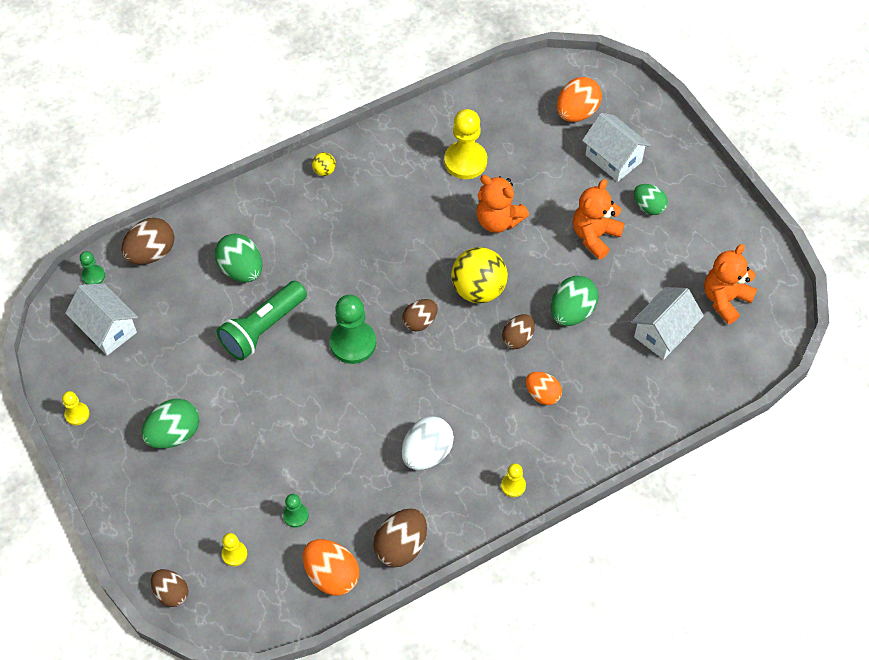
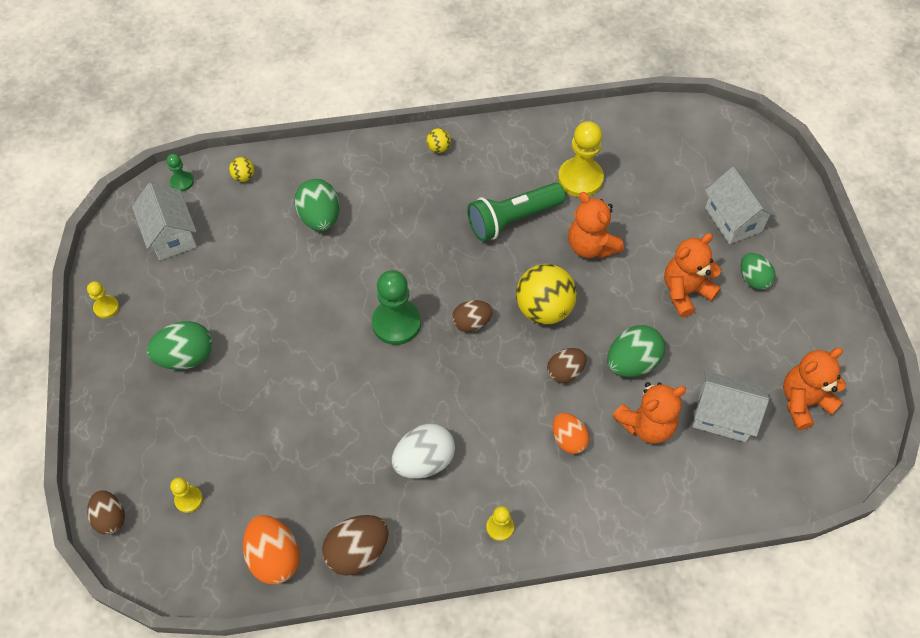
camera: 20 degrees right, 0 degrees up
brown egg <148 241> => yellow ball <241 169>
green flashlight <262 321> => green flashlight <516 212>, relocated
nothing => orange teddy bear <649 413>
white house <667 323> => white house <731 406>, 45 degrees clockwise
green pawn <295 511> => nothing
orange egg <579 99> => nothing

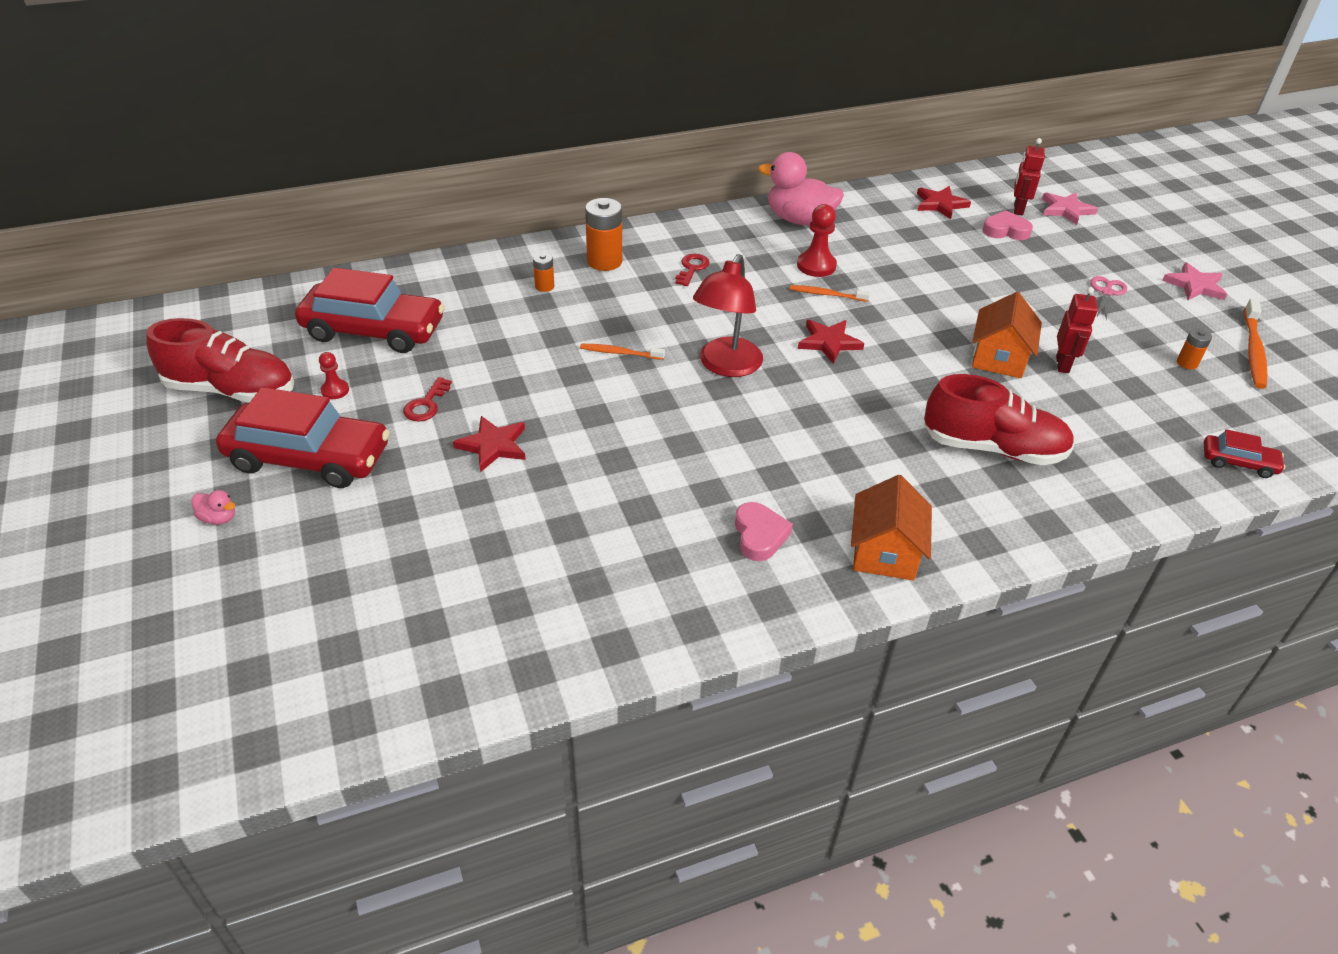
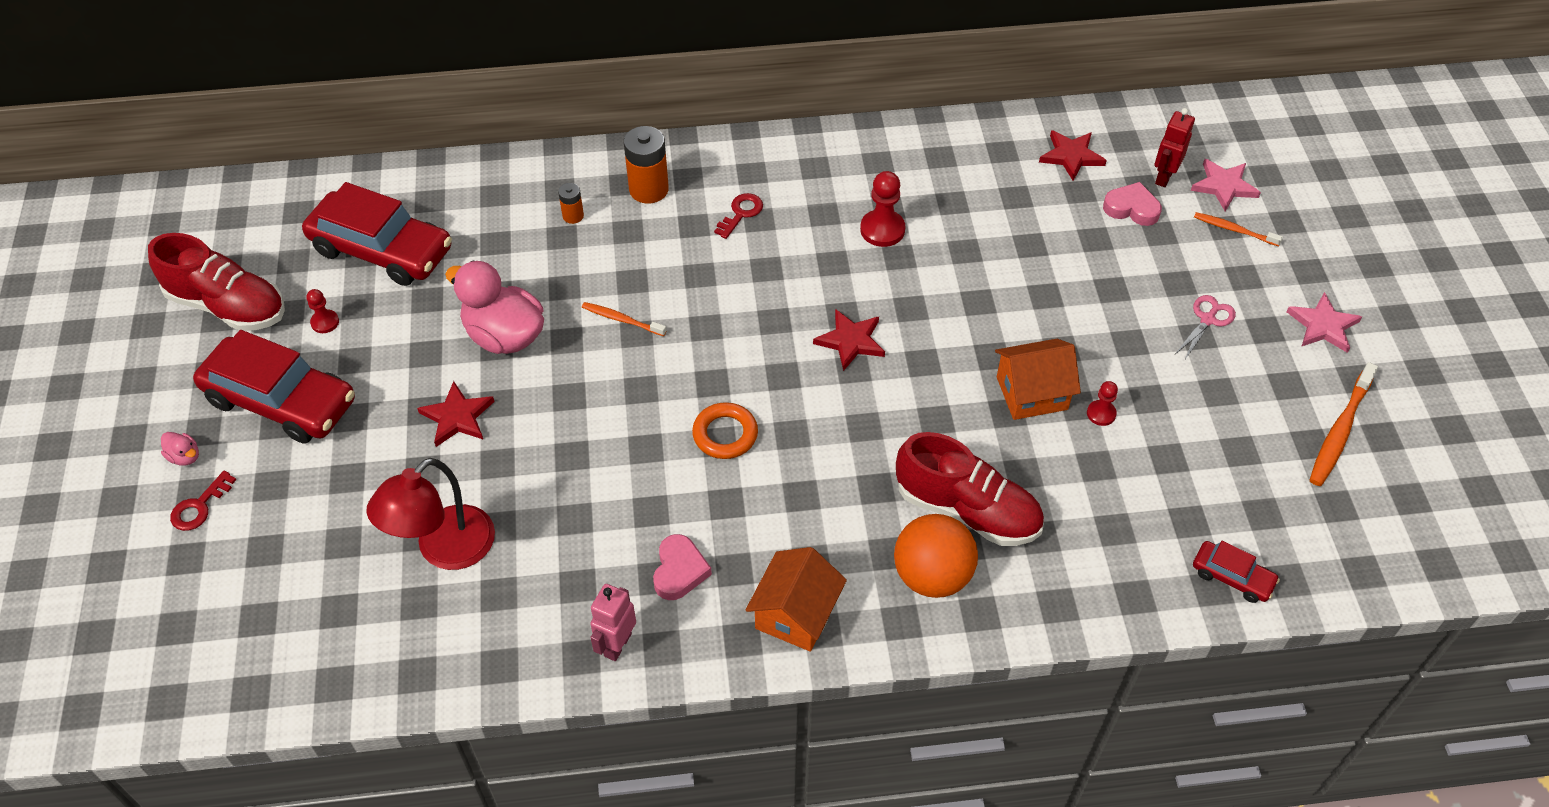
camera: 15 degrees right, 10 degrees up
red key <427 399> => red key <203 501>, relocated
red lamp <728 315> => red lamp <430 514>, relocated
pink duck <801 189> => pink duck <494 307>, relocated
nothing => pink robot <613 622>
nothing => orange ring <725 430>
nothing => orange ball <936 556>
orange house <1007 335> => orange house <1038 379>, 45 degrees clockwise
red robot <1077 330> => red pawn <1102 403>
orange toothbrush <830 293> => orange toothbrush <1238 229>, relocated
orange battery <1194 348> => nothing

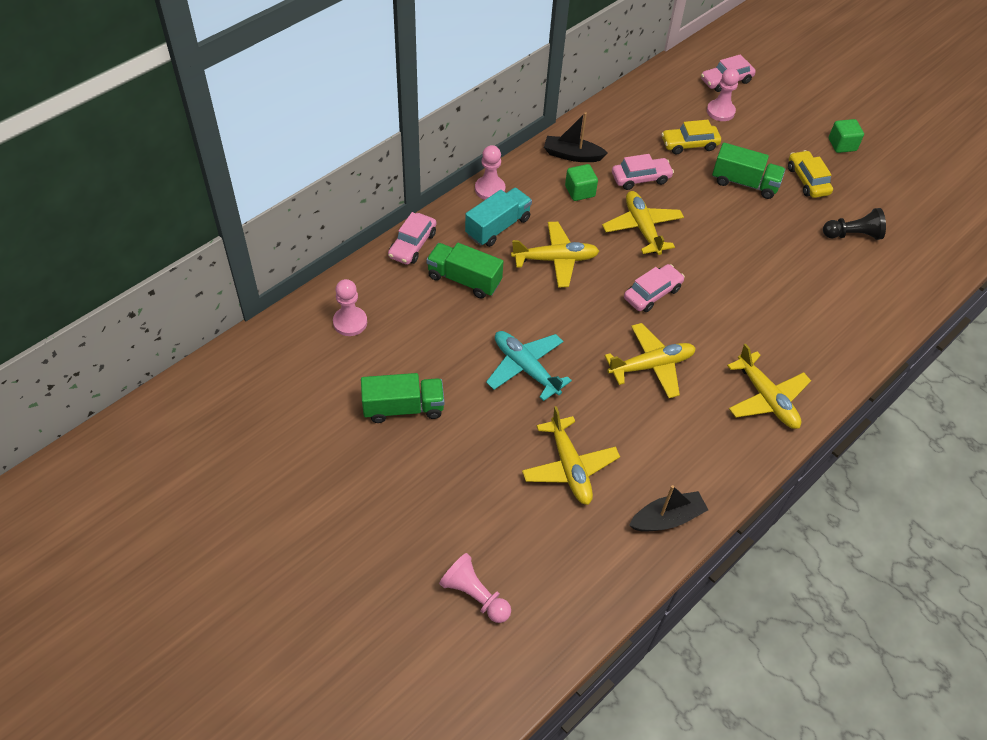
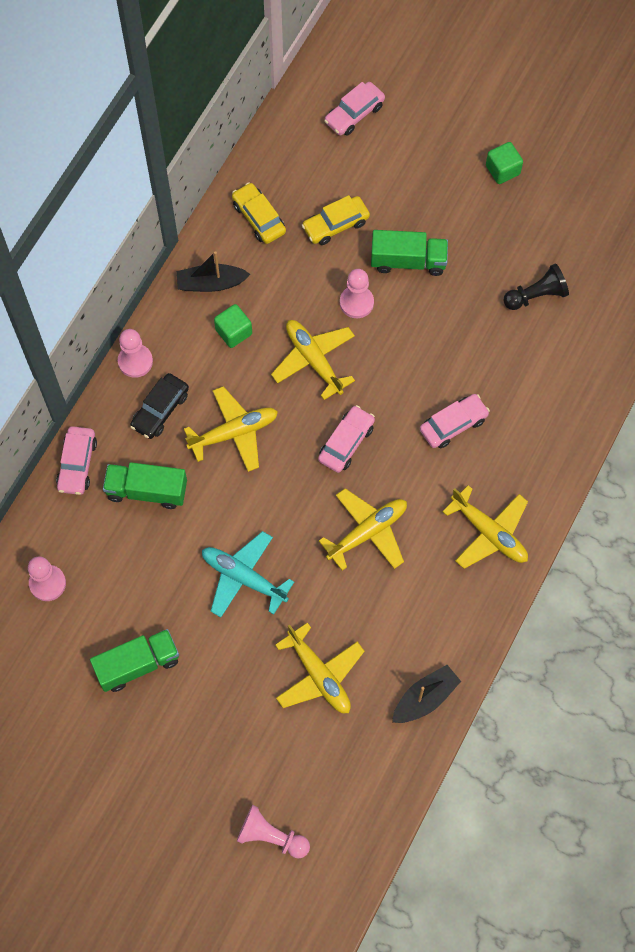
camera: 15 degrees left, 15 degrees up
turquoise truck <498 217> => black car <159 406>
yellow car <810 174> => yellow car <259 213>, relocated
pink pawn <723 94> => pink pawn <357 293>, relocated
pink car <643 172> => pink car <455 421>, relocated

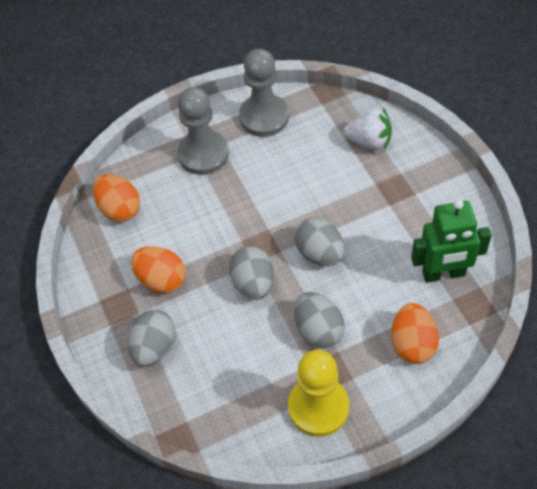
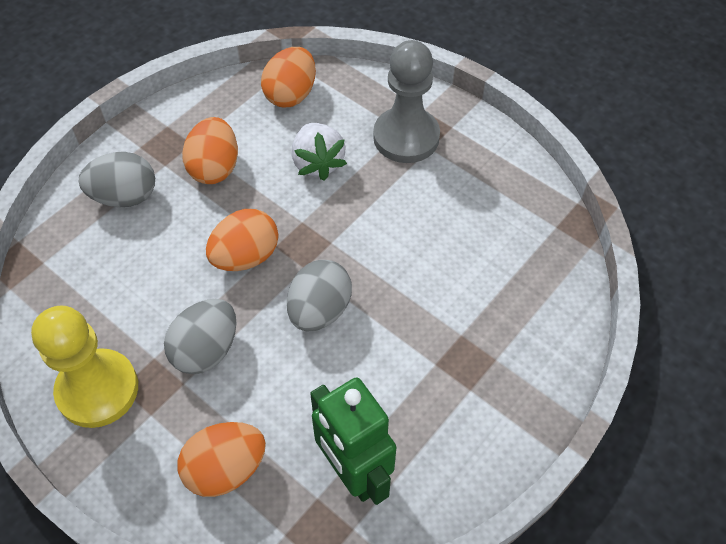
camera: 60 degrees right, 0 degrees up
grey egg <251 273> => orange egg <242 240>
white strawberry <368 129> => white strawberry <319 152>, relocated
grey pawn <264 93> => nothing

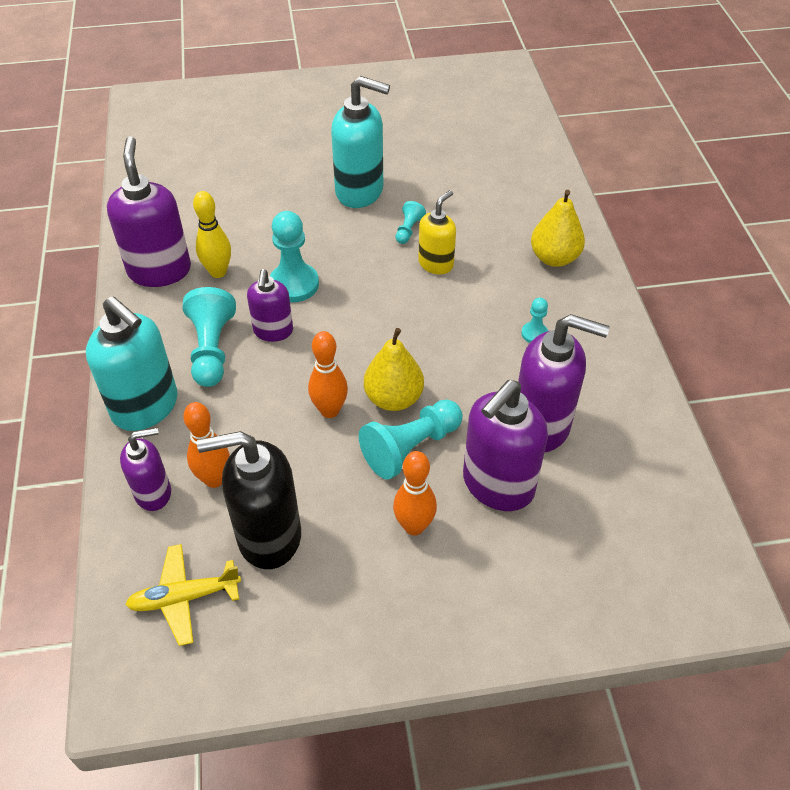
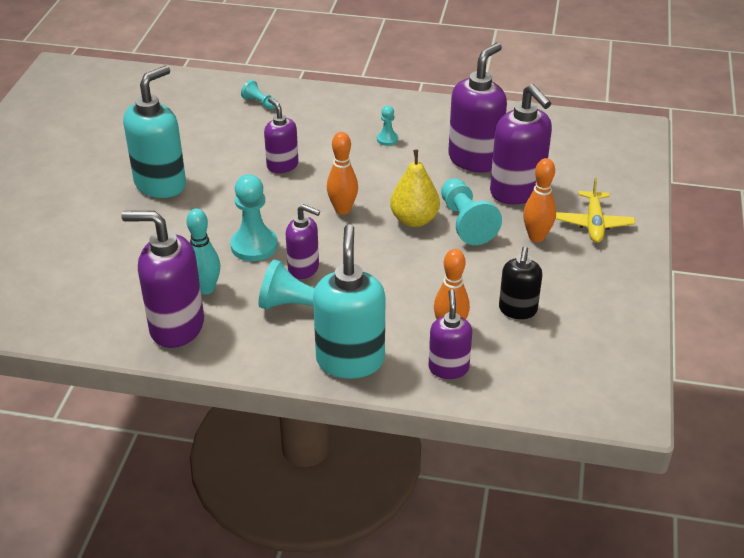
camera: 70 degrees left, 10 degrees down
yellow bowling pin <212 234> => turquoise bowling pin <204 251>
turquoise pawn <410 222> => turquoise pawn <258 95>, relocated
yellow soap dispenser <437 232> => purple soap dispenser <281 135>
turquoise soap dispenser <132 363> => turquoise soap dispenser <349 301>, 60 degrees counterclockwise
orange bowling pin <328 374> => orange bowling pin <342 173>, relocated
black soap dispenser <249 500> => black soap dispenser <520 282>, x0.59
yellow plane <183 595> => yellow plane <595 210>, relocated
yellow pear <558 228> => nothing

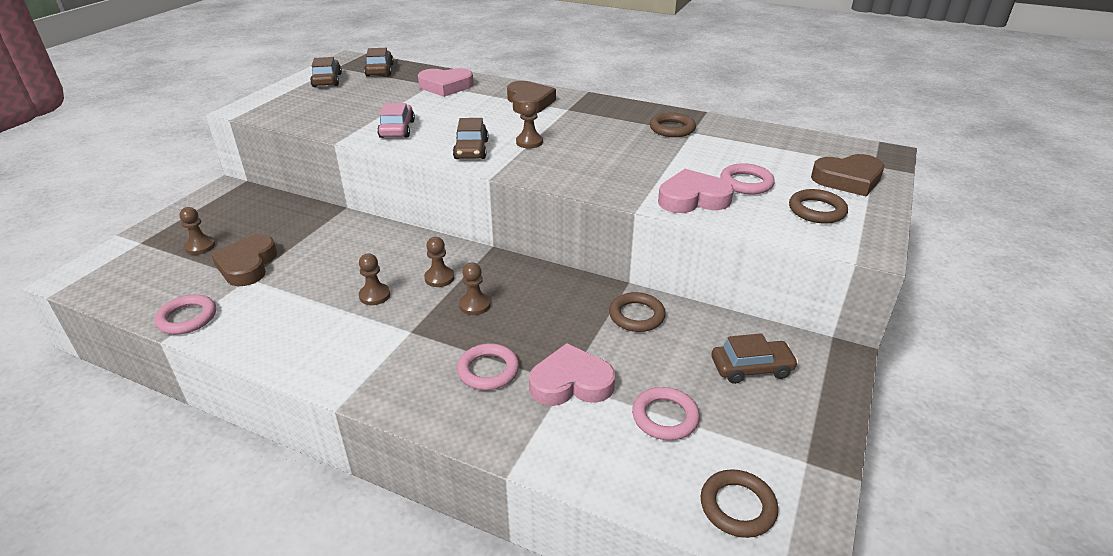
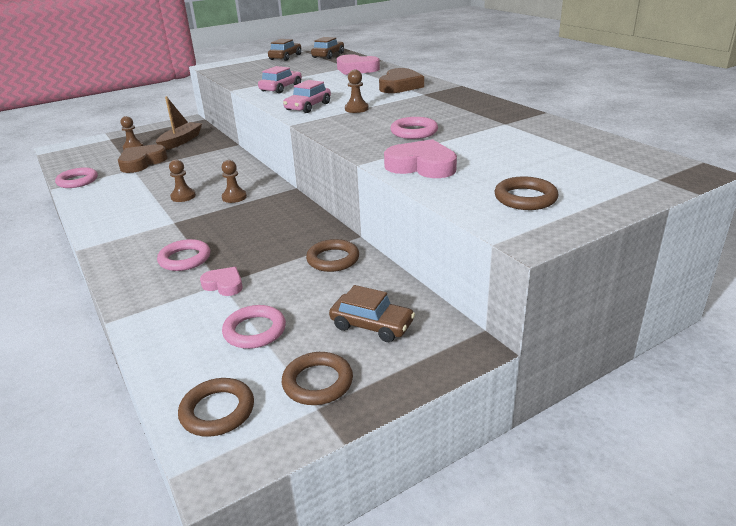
camera: 35 degrees right, 5 degrees down
nothing => brown boat <179 123>
pink heart <572 374> => pink heart <221 281>, x0.60
brown ring <673 125> => brown ring <317 378>, relocated
brown car <470 138> => pink car <307 96>
pink ring <747 178> => pink ring <414 128>, relocated
brown pawn <475 289> => nothing
brown heart <847 175> => nothing

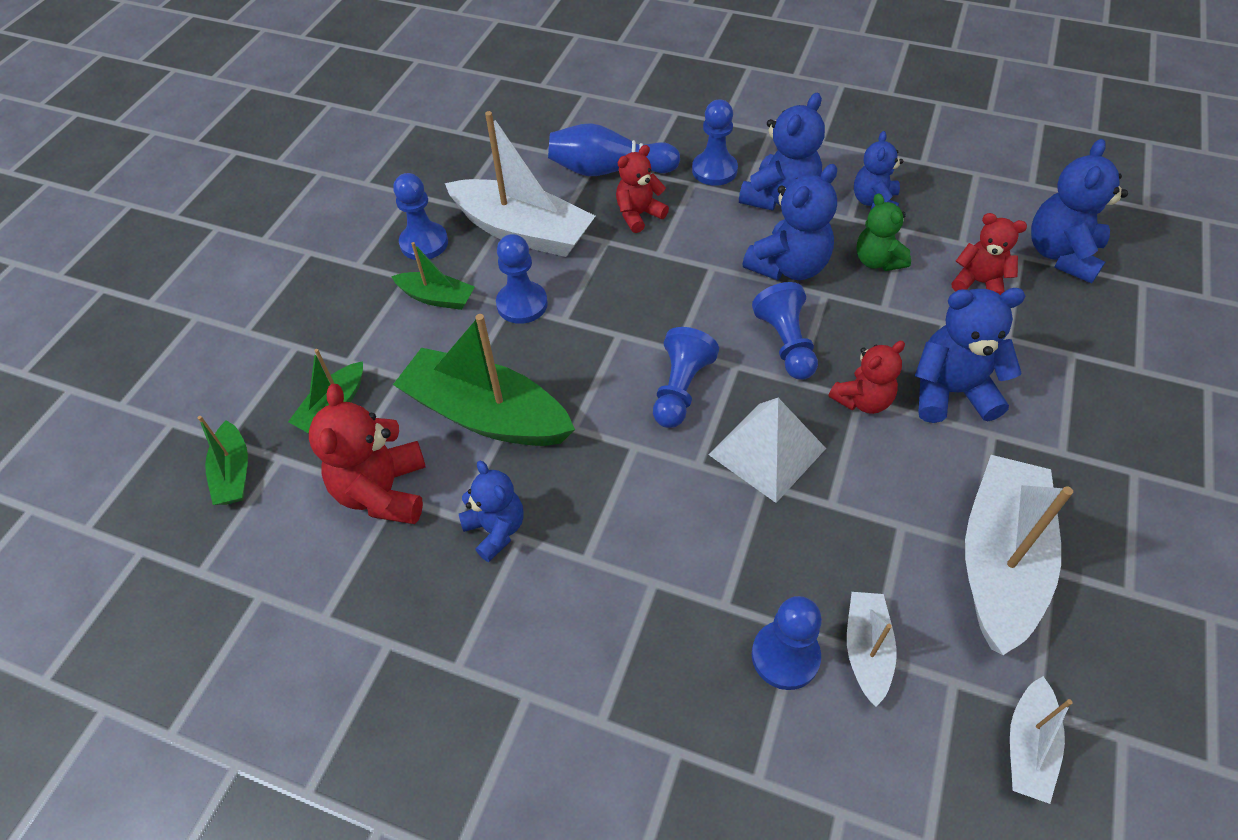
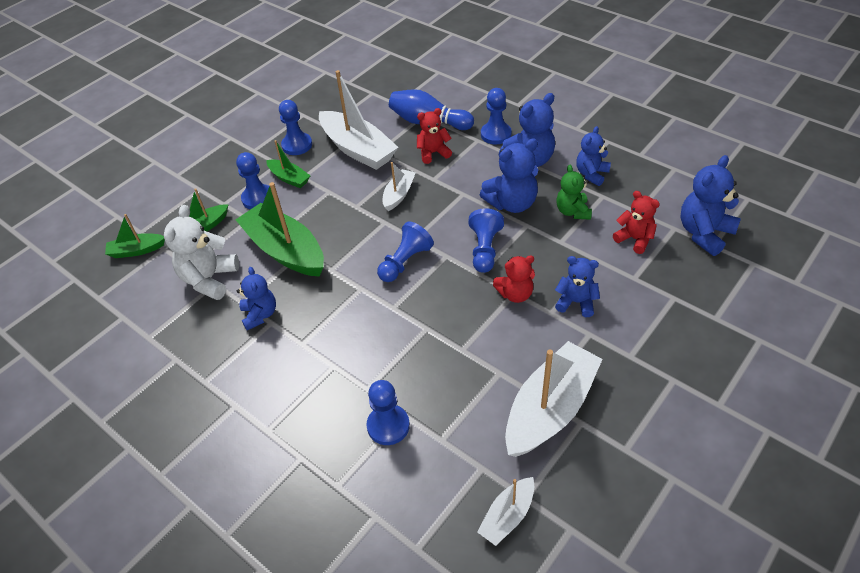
camera: 20 degrees right, 5 degrees down
green boat <223 460> => green boat <135 236>, 75 degrees clockwise
red teddy bear <367 454> => white teddy bear <201 252>
blue pawn <522 279> => blue pawn <252 180>, relocated
white boat <872 649> => white boat <399 186>, relocated
blue teddy bear <970 355> => blue teddy bear <577 286>, x0.65
white pyramid <767 450> => nothing

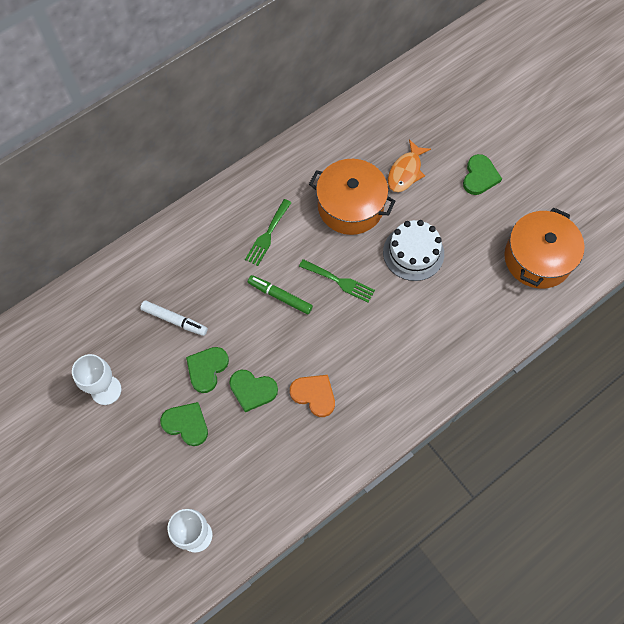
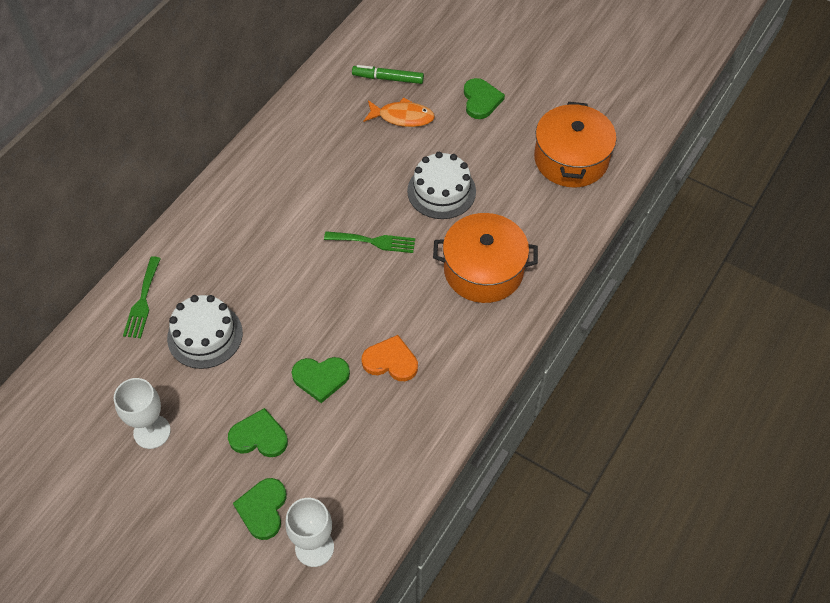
camera: 20 degrees left, 10 degrees down
green fork <268 232> => green fork <142 297>, relocated
white marker <174 318> => white cake <205 332>
green heart <207 370> => green heart <260 509>, relocated
green marker <280 294> => green marker <388 74>, relocated
orange fish <409 165> => orange fish <399 112>, 90 degrees counterclockwise
orange pot <352 197> => orange pot <485 258>, relocated

